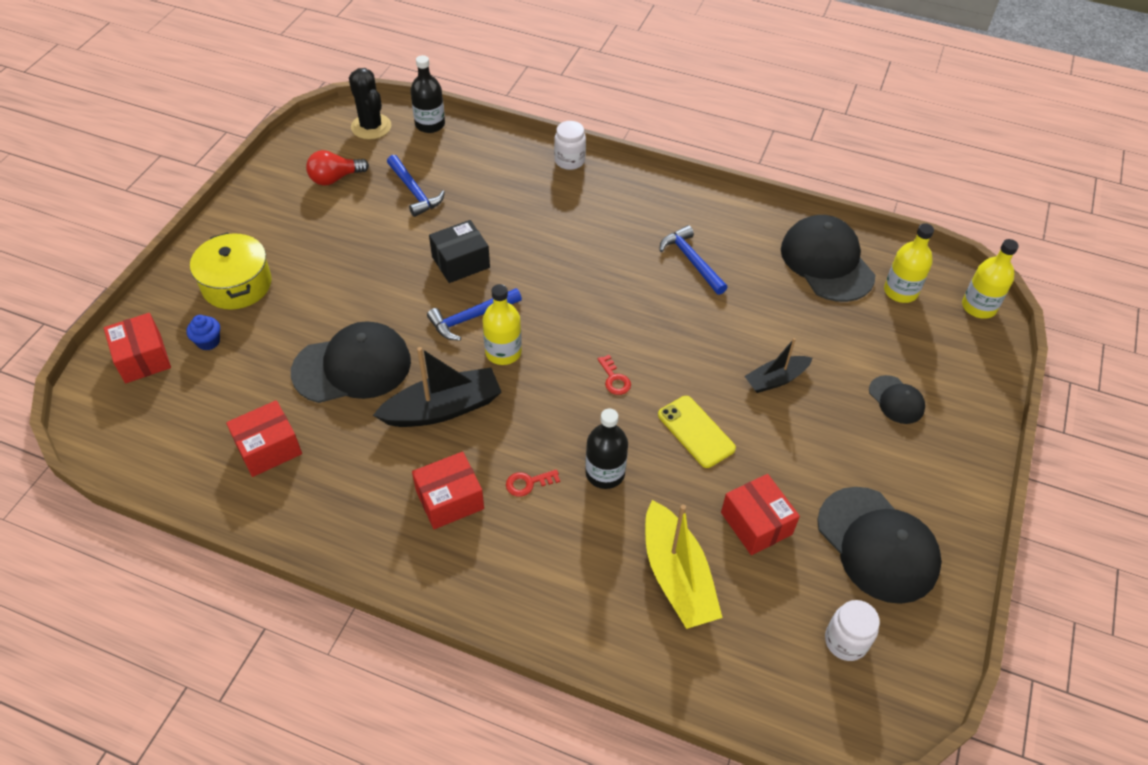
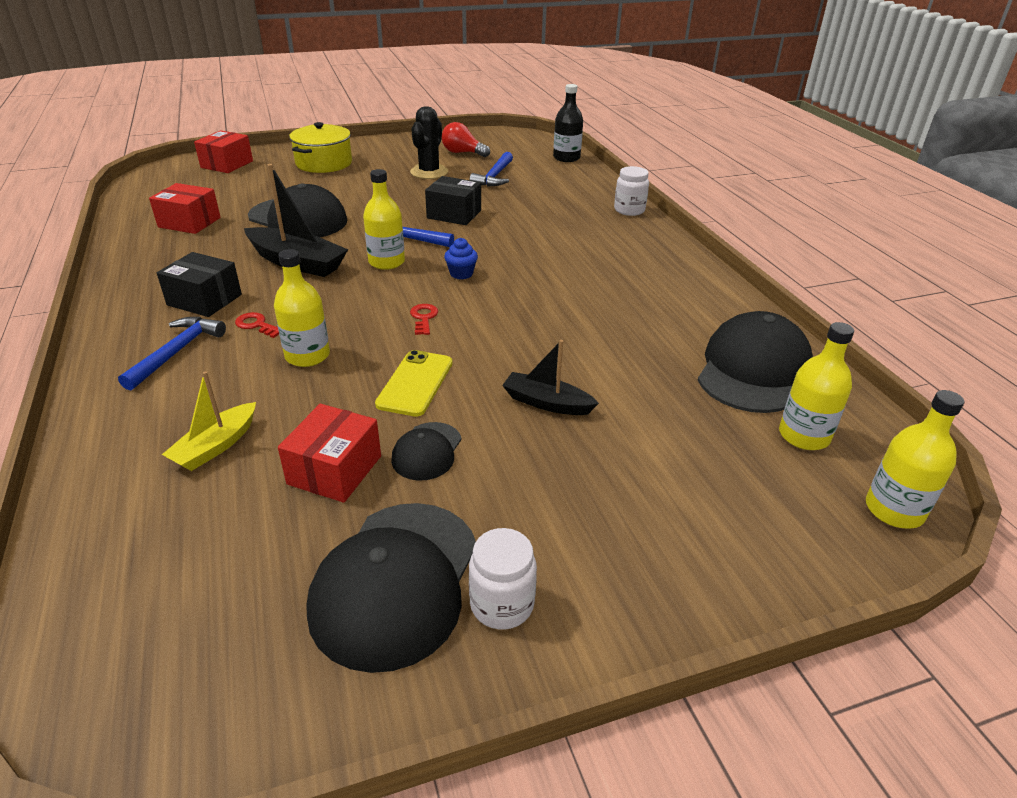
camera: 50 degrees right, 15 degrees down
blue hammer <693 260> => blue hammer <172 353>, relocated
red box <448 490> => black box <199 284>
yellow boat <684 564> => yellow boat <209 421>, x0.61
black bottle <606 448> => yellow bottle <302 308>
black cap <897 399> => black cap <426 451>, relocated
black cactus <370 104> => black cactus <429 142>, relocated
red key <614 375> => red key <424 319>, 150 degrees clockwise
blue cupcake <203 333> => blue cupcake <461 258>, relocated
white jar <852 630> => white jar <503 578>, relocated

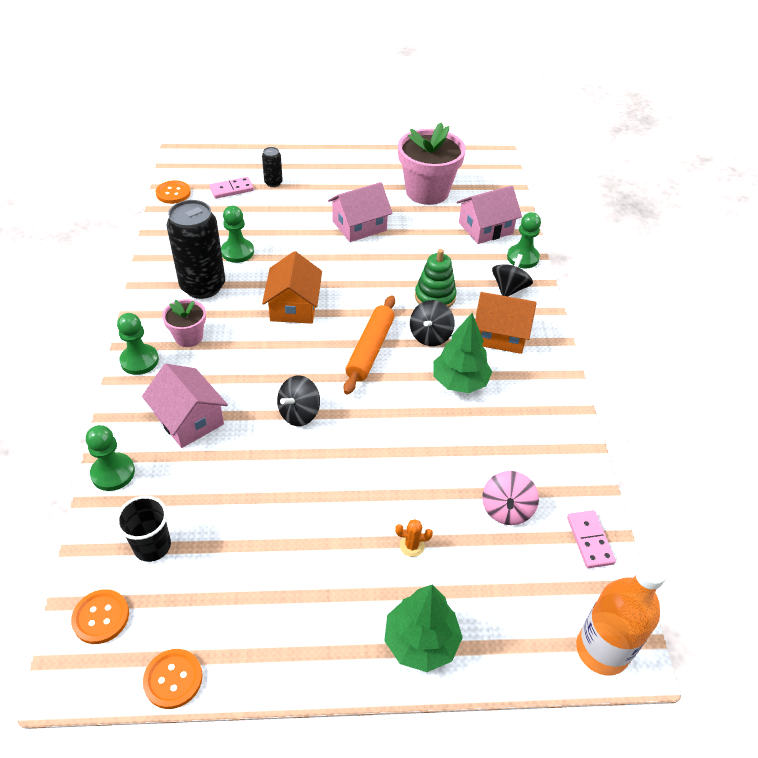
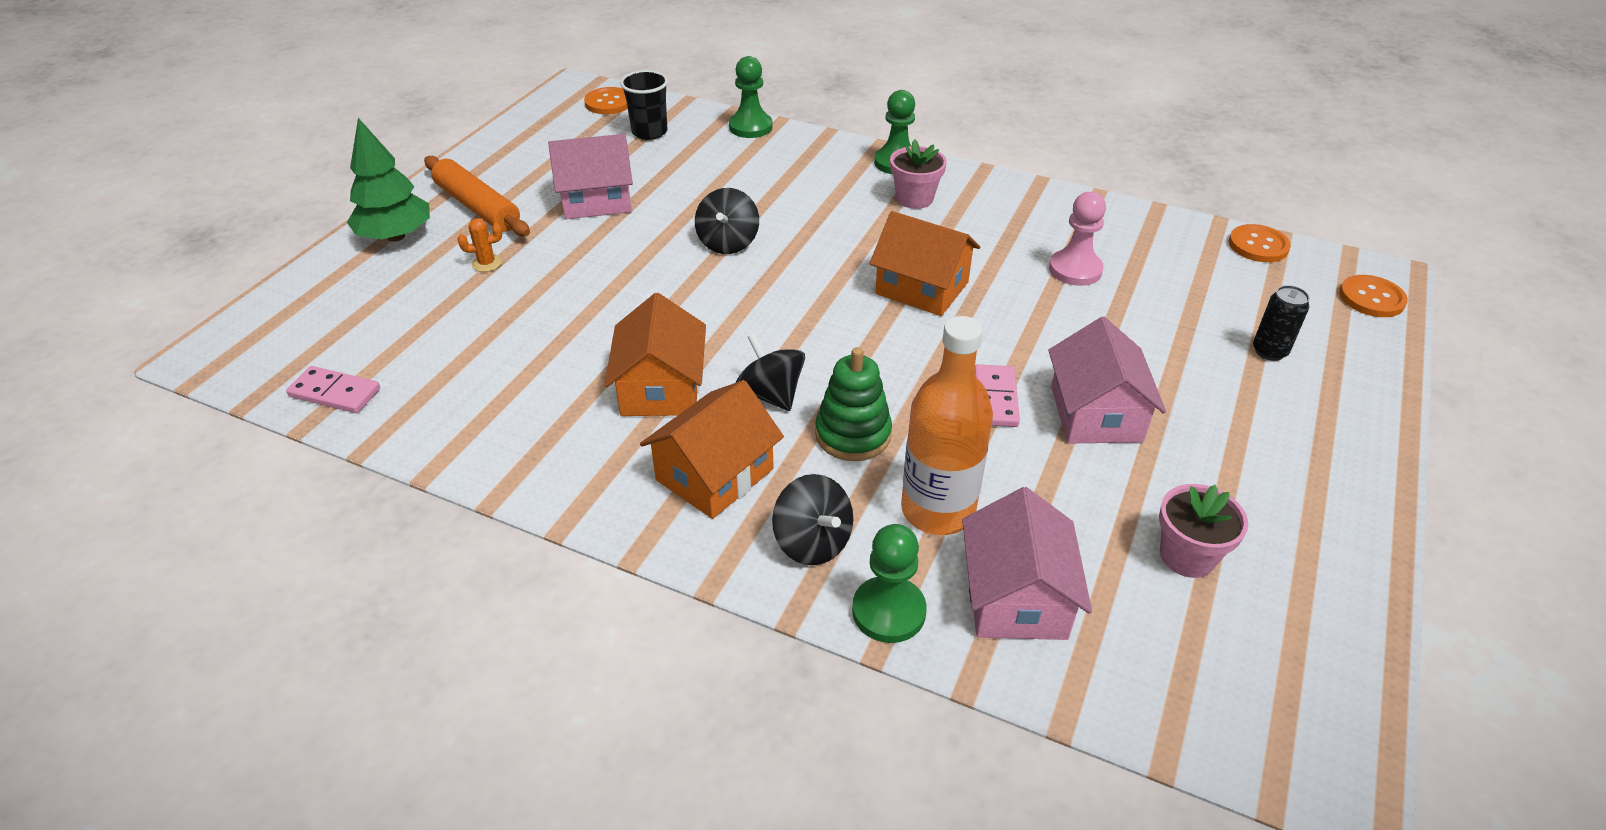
camera: 120 degrees right, 5 degrees down
orange rolling pin <369 345> => orange rolling pin <477 196>, relocated
orange cactus <414 538> => orange cactus <480 245>, 45 degrees clockwise
pink house <185 406> => pink house <590 176>, relocated
green tree <462 353> => orange house <655 354>
black spinning top <298 400> => black spinning top <727 221>, 150 degrees counterclockwise
orange bottle <621 617> => orange bottle <947 425>, relocated
pink domino <232 188> => pink domino <997 395>, relocated
green pawn <237 234> => pink pawn <1077 239>
pink flower pot <432 163> => pink flower pot <1203 531>, x0.52
orange button <173 679> => orange button <1373 296>, relocated
black can <196 249> => nothing
pink spinning top <510 498> => nothing

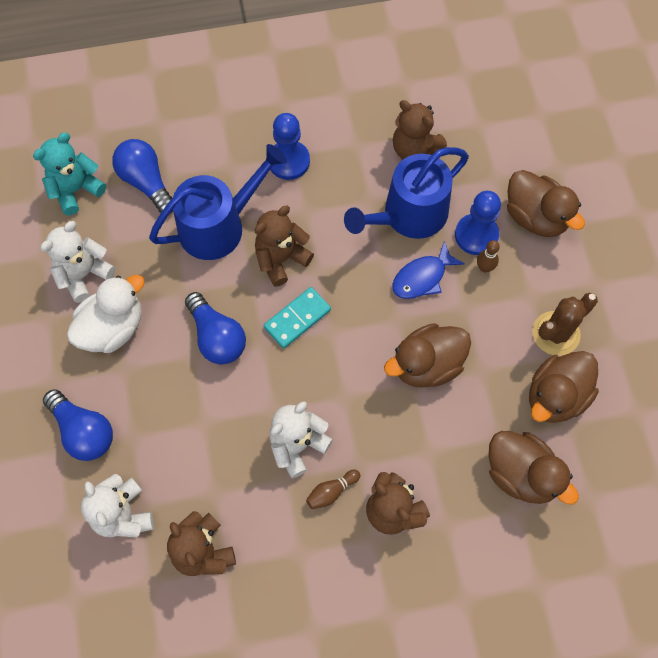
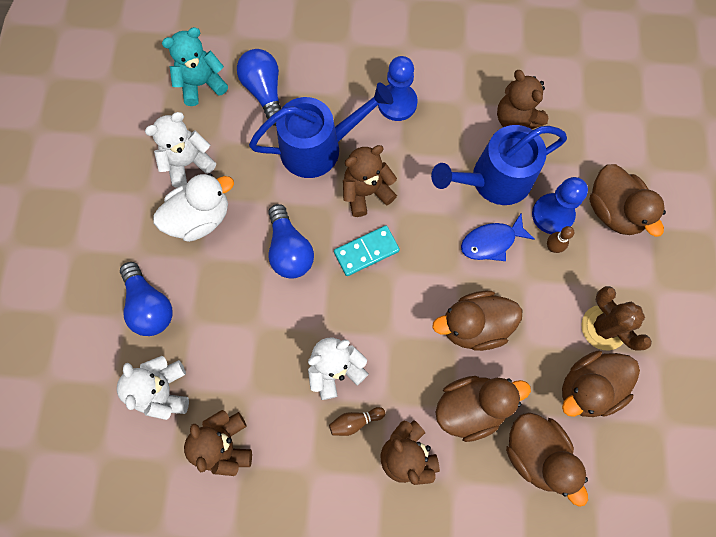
camera: 15 degrees right, 5 degrees up
nothing => brown duck <483 409>
brown cactus <565 324> => brown cactus <617 318>, 75 degrees clockwise

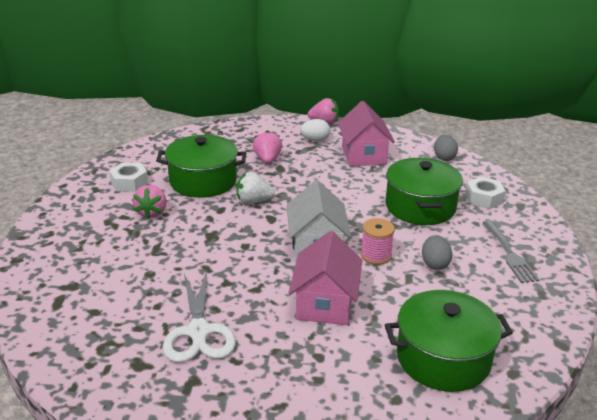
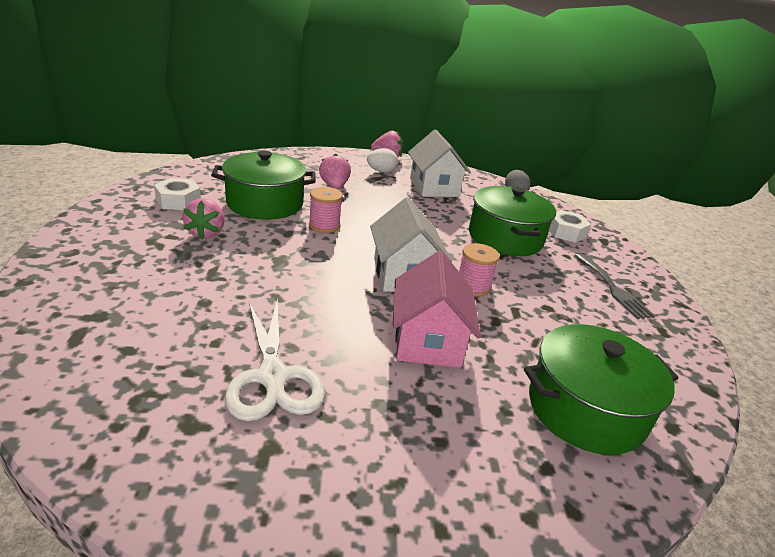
camera: 10 degrees left, 0 degrees up
white strawberry <255 188> => pink spool <326 210>
pink house <366 133> => white house <439 163>
grey egg <437 252> => nothing

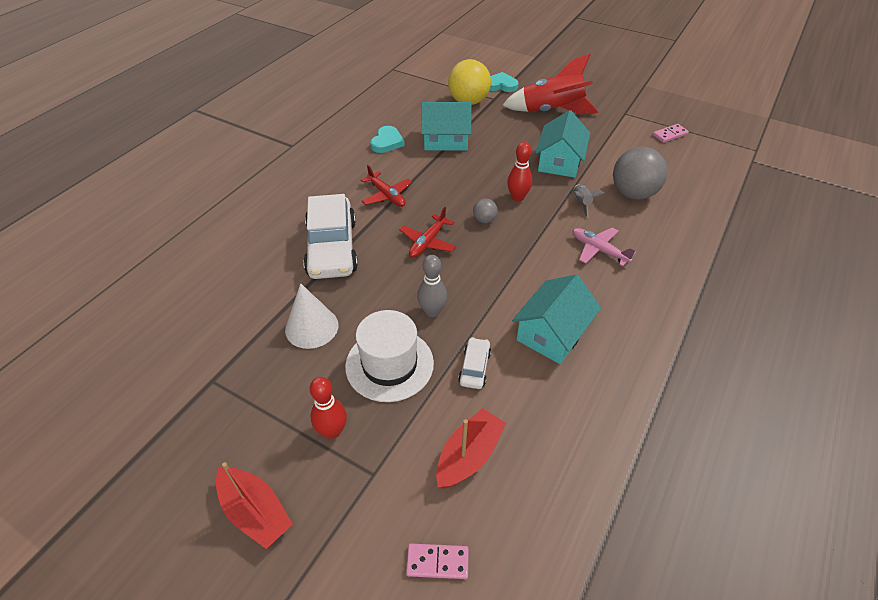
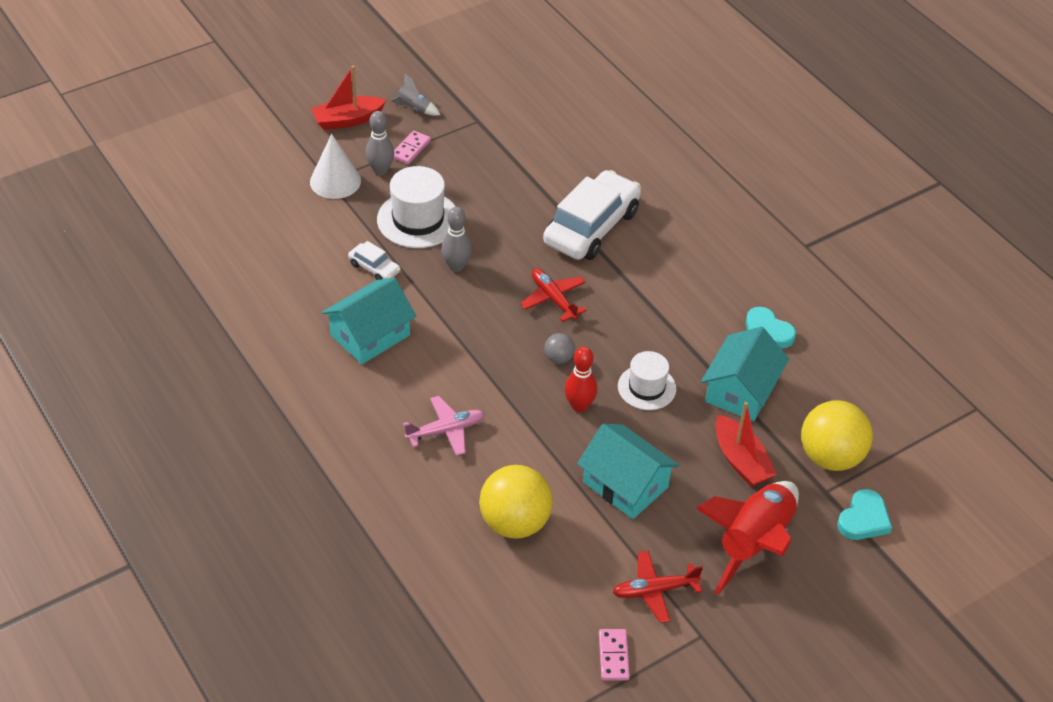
camera: 115 degrees right, 0 degrees up
white cone <311 316> => white cone <335 166>, relocated
turquoise house <556 319> => turquoise house <369 320>, 75 degrees clockwise
red bowling pin <328 408> => grey bowling pin <379 143>
grey rocket <589 201> => grey rocket <415 95>, relocated
pink domino <437 561> => pink domino <412 147>, relocated
grey ball <640 173> => yellow ball <516 502>
white car <330 236> => white car <592 215>, 105 degrees clockwise
red plane <386 186> => red plane <658 587>, relocated
nothing => white hat <647 380>
red boat <471 448> => red boat <746 444>, relocated

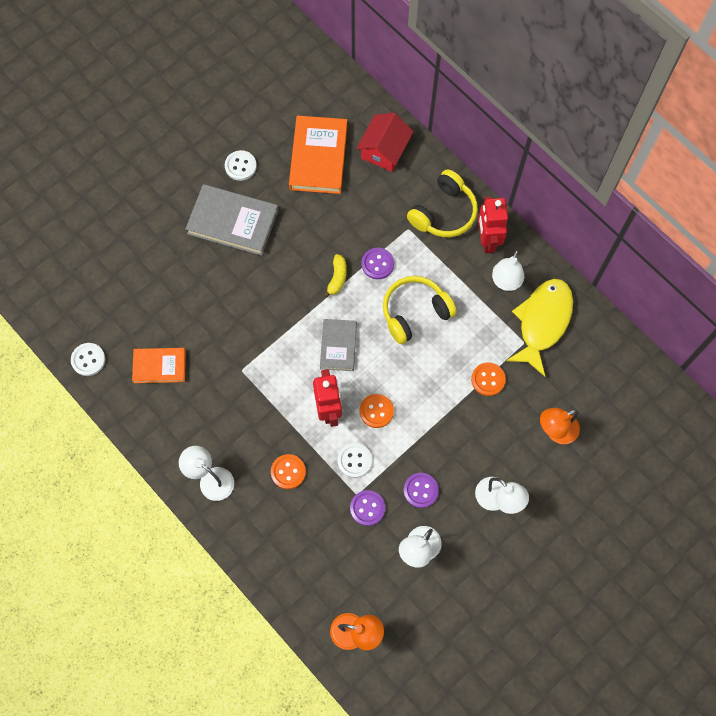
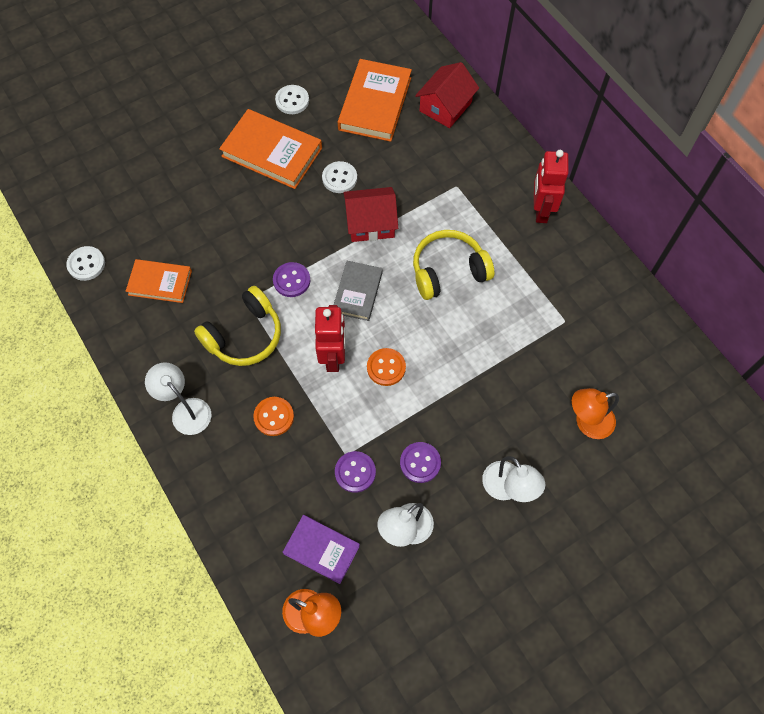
camera: 10 degrees right, 5 degrees down
yellow headphones <442 203> => yellow headphones <237 326>, relocated
grey book <232 220> => orange book <270 149>
purple button <378 263> => purple button <291 279>, relocated
nothing => purple book <321 549>
white button <355 460> => white button <339 177>, relocated
yellow banana <335 276> => red house <370 214>
orange button <488 379> => nothing
white lamp <508 270> => nothing
yellow fish <539 328> => nothing

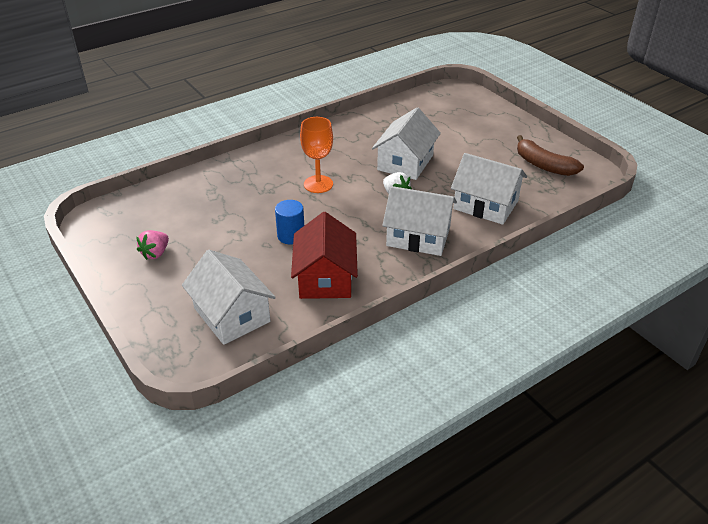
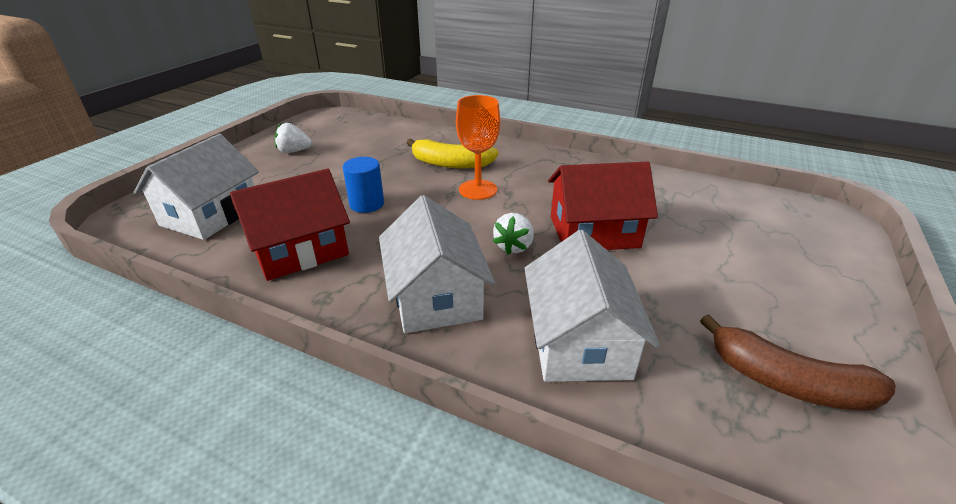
camera: 60 degrees right, 5 degrees down
pink strawberry <152 245> => white strawberry <293 138>
nothing => yellow banana <453 153>
white house <406 143> => red house <603 206>
brown banana <550 155> => brown banana <798 362>, 75 degrees counterclockwise

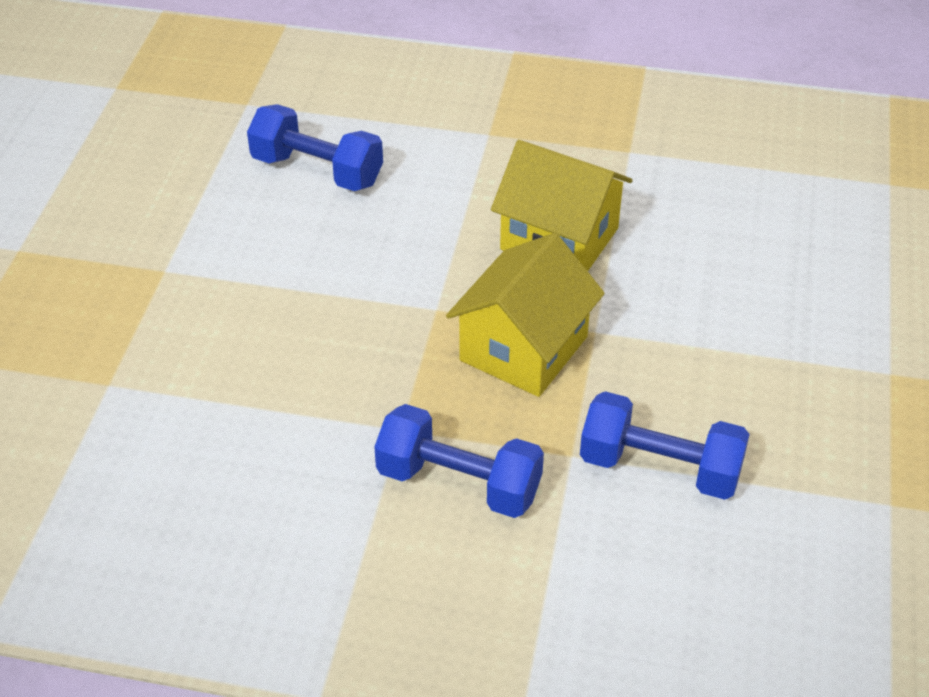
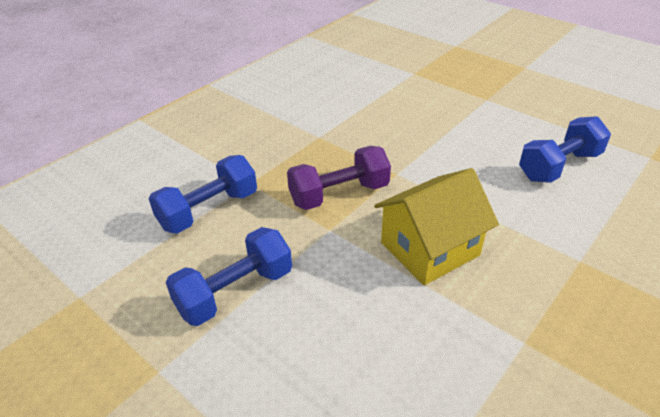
camera: 120 degrees right, 5 degrees down
blue dumbbell <459 461> => blue dumbbell <229 276>, relocated
yellow house <525 315> => purple dumbbell <339 178>

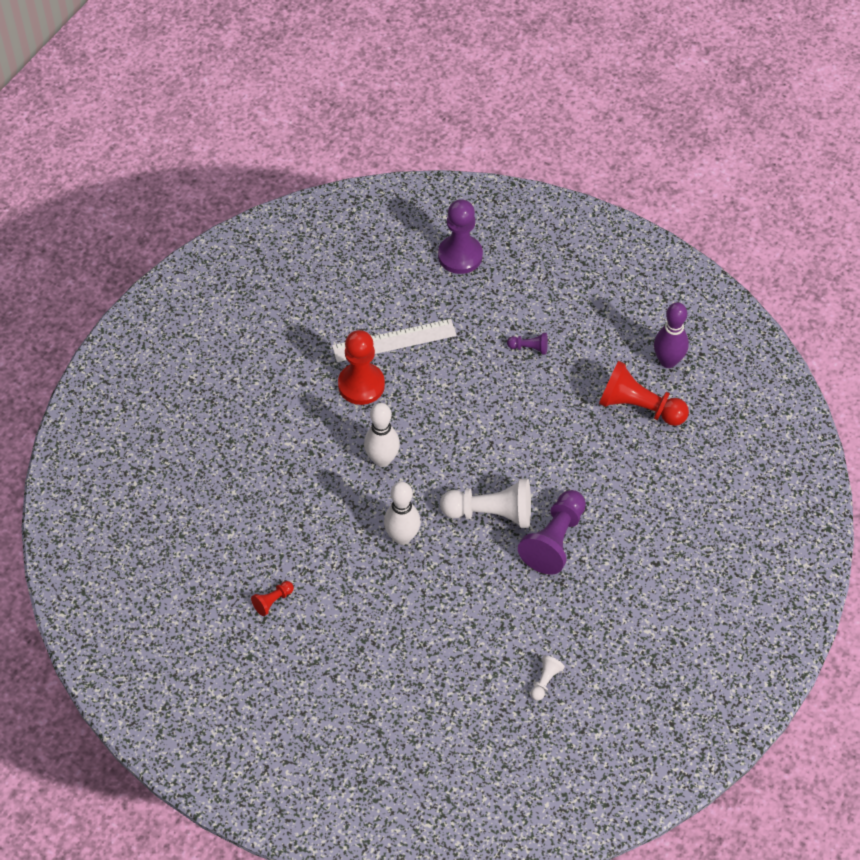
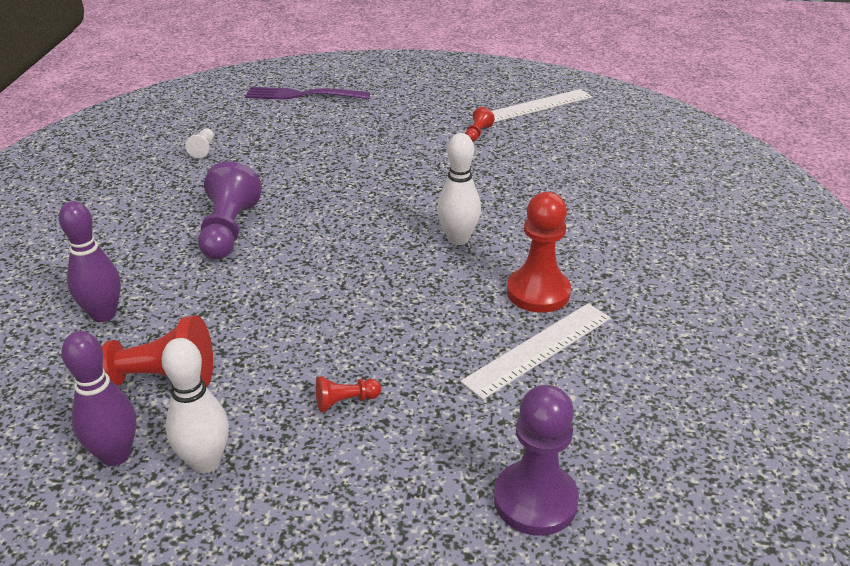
camera: 155 degrees right, 20 degrees down
nothing => purple bowling pin <90 261>
white bowling pin <402 513> => white bowling pin <195 405>, relocated
nothing => purple fork <307 93>
purple pawn <527 343> => red pawn <348 394>
nothing => white ruler <542 105>
white pawn <485 503> => nothing

